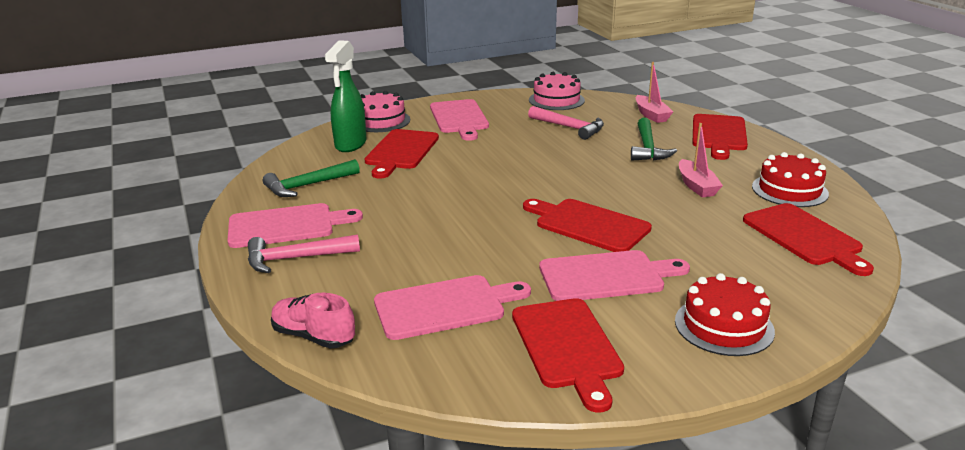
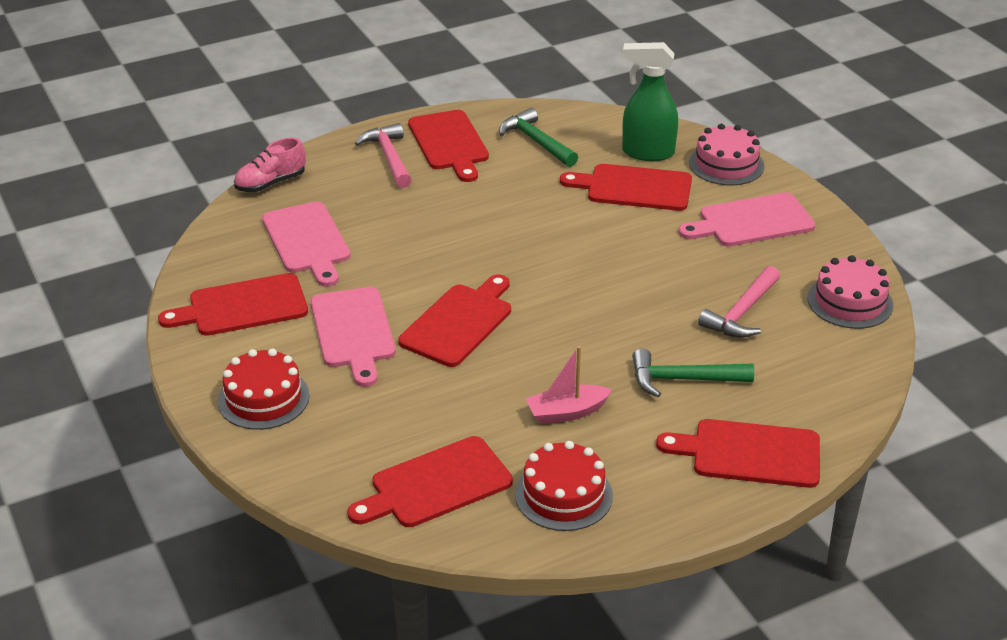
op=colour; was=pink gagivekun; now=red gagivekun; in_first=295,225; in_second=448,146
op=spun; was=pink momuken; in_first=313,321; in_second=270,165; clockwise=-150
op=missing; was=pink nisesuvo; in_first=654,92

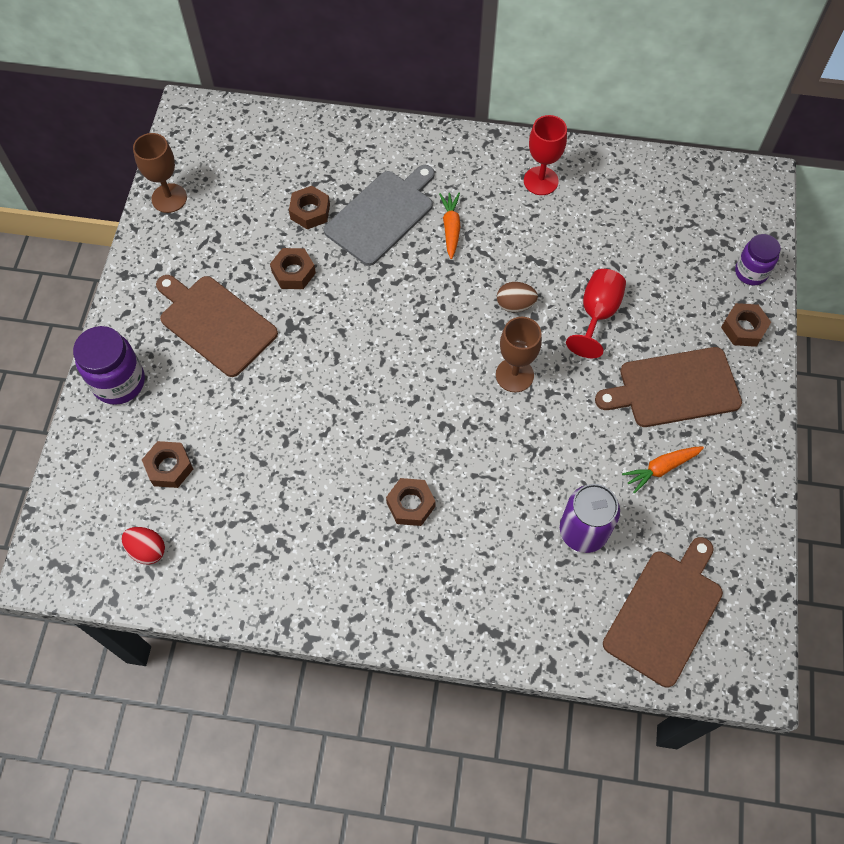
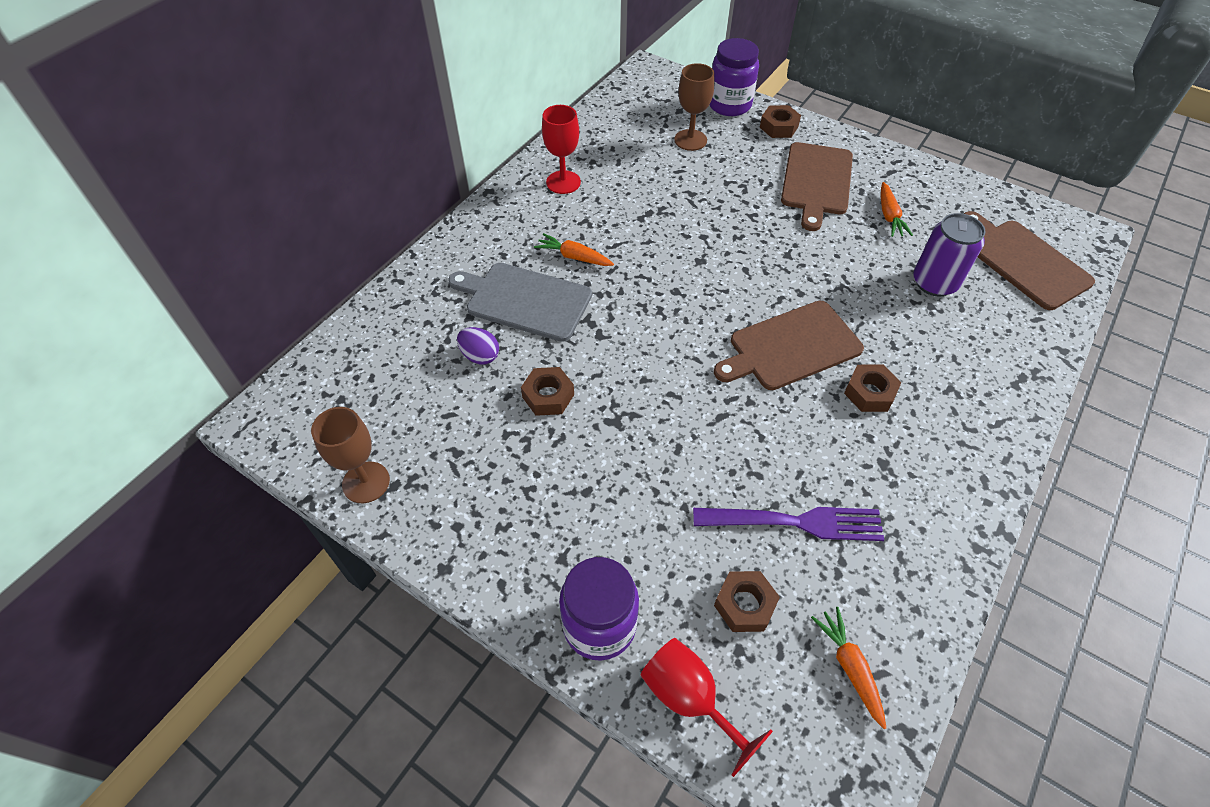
op=exchanged; was=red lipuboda; now=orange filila; in_first=143,545; in_second=848,668
op=relocated; was=brown gagivekun; in_first=217,326; in_second=789,345
op=exchanged; was=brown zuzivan; now=purple lipuboda; in_first=309,207; in_second=478,346
op=spun; was=grey gagivekun; in_first=379,215; in_second=520,302; clockwise=-45
op=relocated; was=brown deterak; in_first=519,354; in_second=694,107
op=missing; was=brown lipuboda; in_first=517,297
op=relocated; was=red deterak; in_first=596,313; in_second=706,707
op=size; was=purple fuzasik; in_first=758,259; in_second=734,77; ratio=1.51
op=appeared; now=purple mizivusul; in_second=788,524

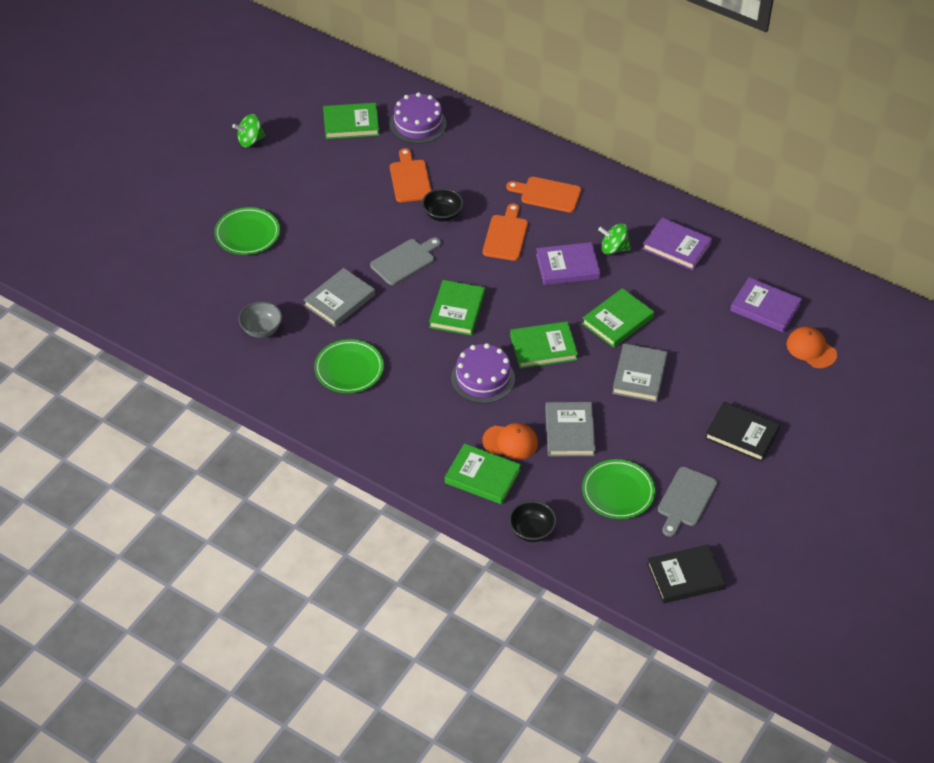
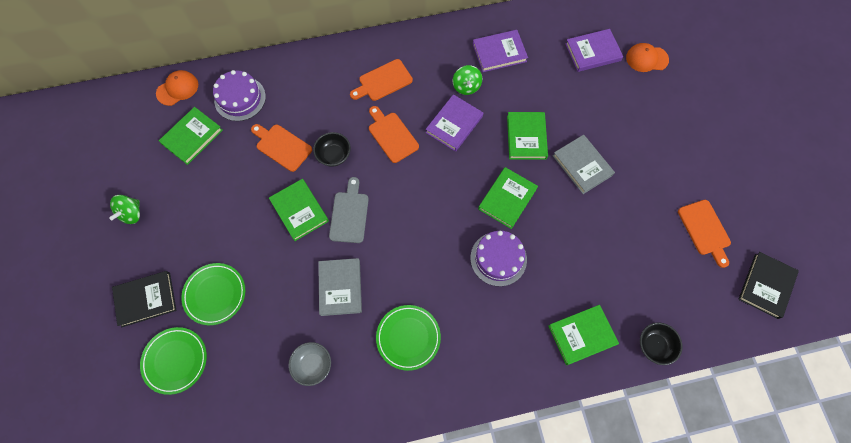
op=relocated; was=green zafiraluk; in_first=457,308; in_second=299,210
op=relocated; was=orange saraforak; in_first=510,441; in_second=177,88
op=missing; was=grey zafiraluk; in_first=570,429
op=relocated; was=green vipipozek; in_first=618,489; in_second=173,361
op=spun; was=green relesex; in_first=614,239; in_second=467,80; clockwise=-60
op=colour; was=grey gagivekun; now=orange gagivekun; in_first=687,502; in_second=704,234
op=relocated; was=black zafiraluk; in_first=742,432; in_second=144,299

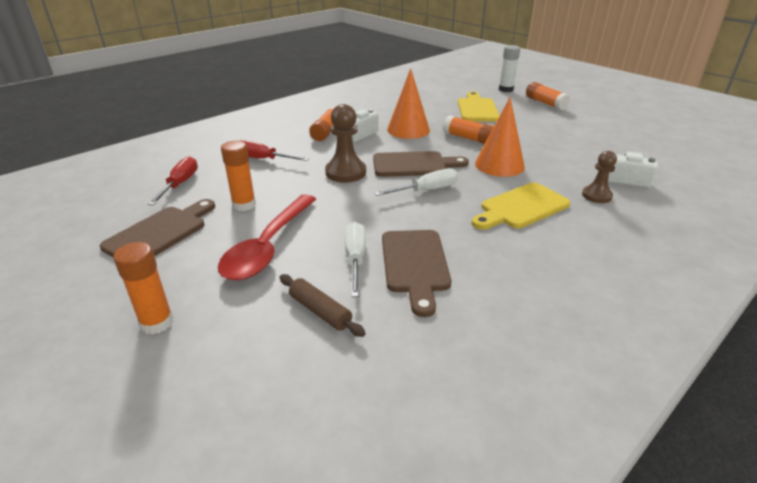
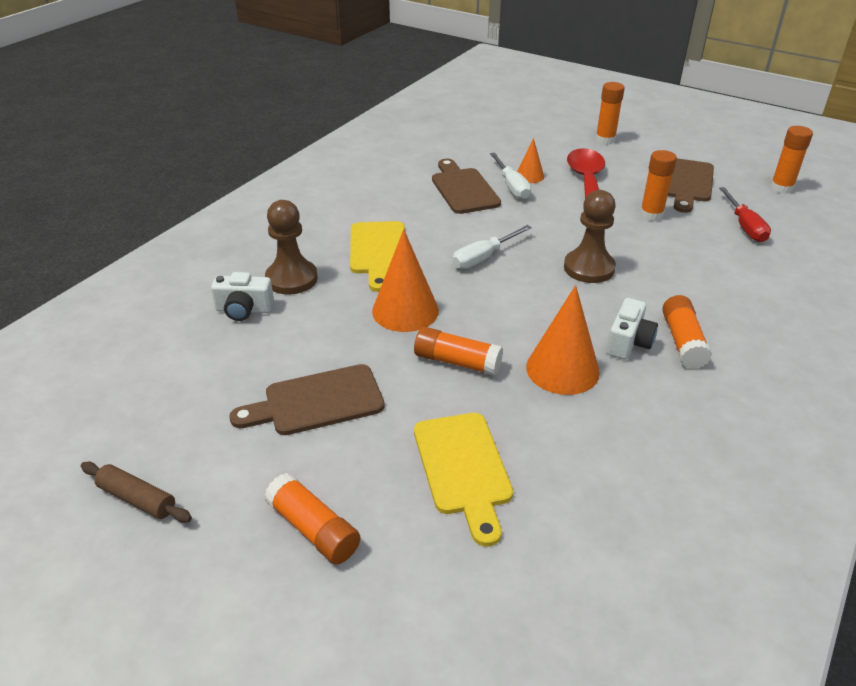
op=missing; was=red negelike; in_first=274,150
op=relocated; was=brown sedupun; in_first=323,305; in_second=136,492
op=relocated; was=brown gagivekun; in_first=421,164; in_second=307,399
op=spun; was=yellow gagivekun; in_first=520,206; in_second=377,256; clockwise=135
op=missing; was=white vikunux; in_first=509,68
op=size; was=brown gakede; in_first=599,177; in_second=291,247; ratio=1.56
op=appeared; now=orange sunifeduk; in_second=530,160
op=appeared; now=orange vikunux; in_second=791,160

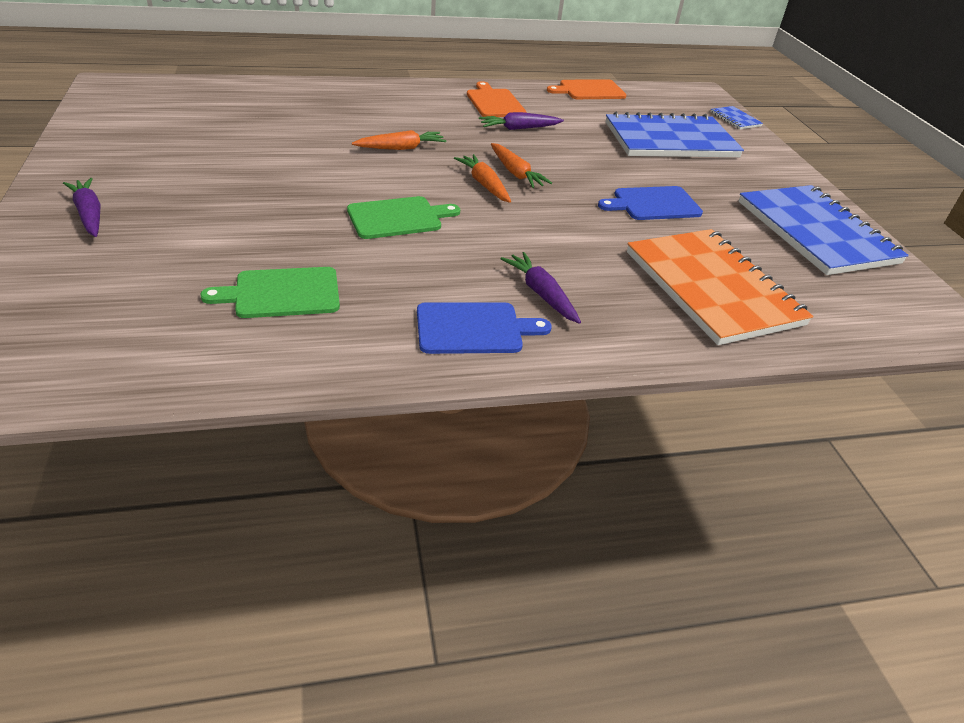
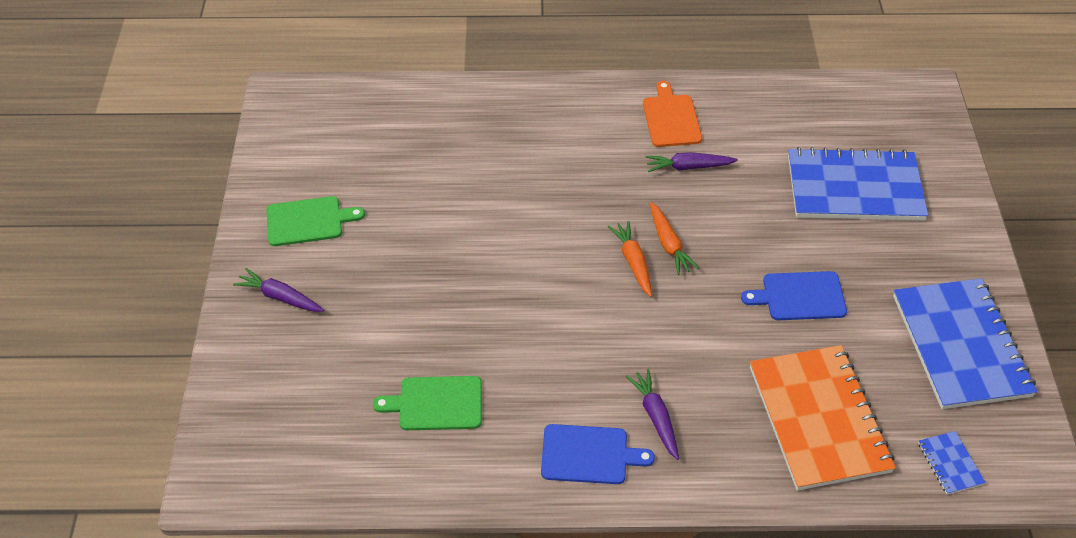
op=spun; was=purple filila; in_first=82,207; in_second=278,290; clockwise=-45
op=relocated; was=green gagivekun; in_first=403,217; in_second=315,221
op=missing; was=orange filila; in_first=399,140
op=missing; was=orange gagivekun; in_first=586,89
op=relocated; was=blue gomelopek; in_first=737,117; in_second=952,463

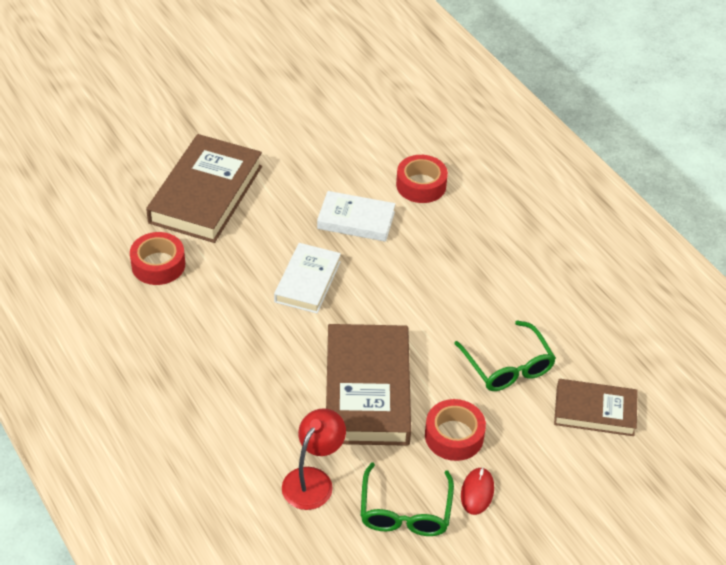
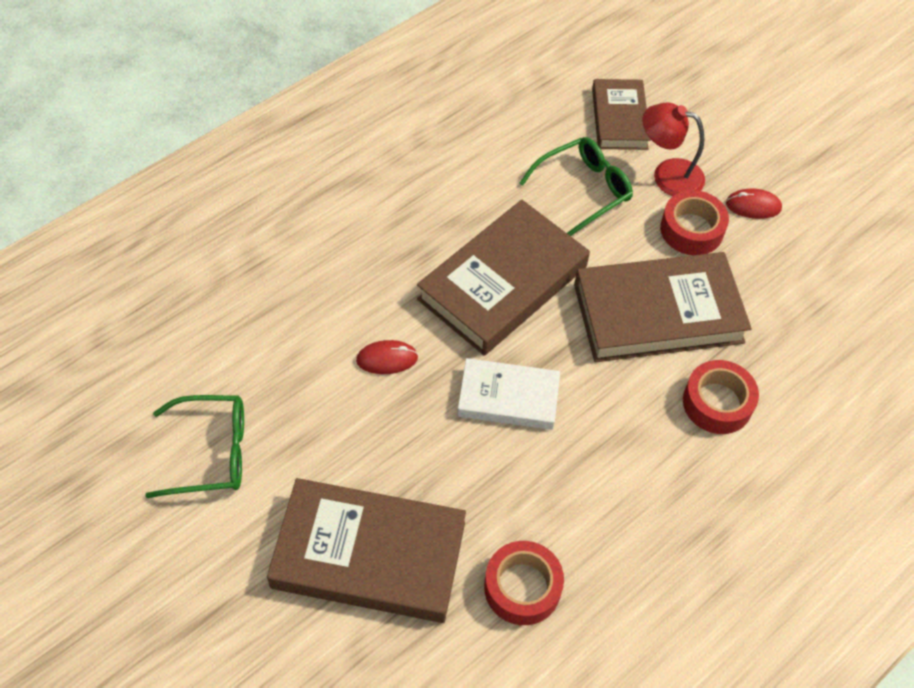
op=relocated; was=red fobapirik; in_first=314,459; in_second=674,149
op=exchanged; was=white zafiraluk; now=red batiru; in_first=356,216; in_second=387,357
op=relocated; was=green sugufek; in_first=407,499; in_second=194,446
op=relocated; was=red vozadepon; in_first=422,179; in_second=721,397
op=appeared; now=brown zafiraluk; in_second=503,278

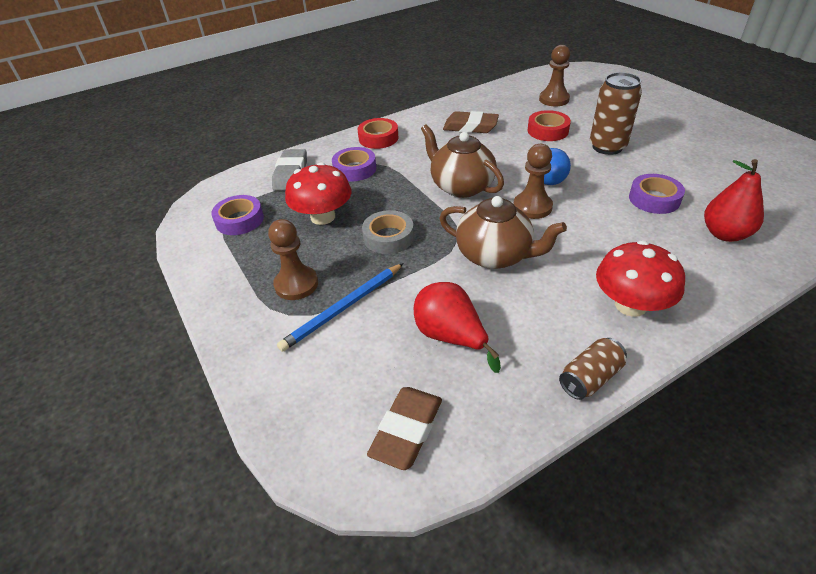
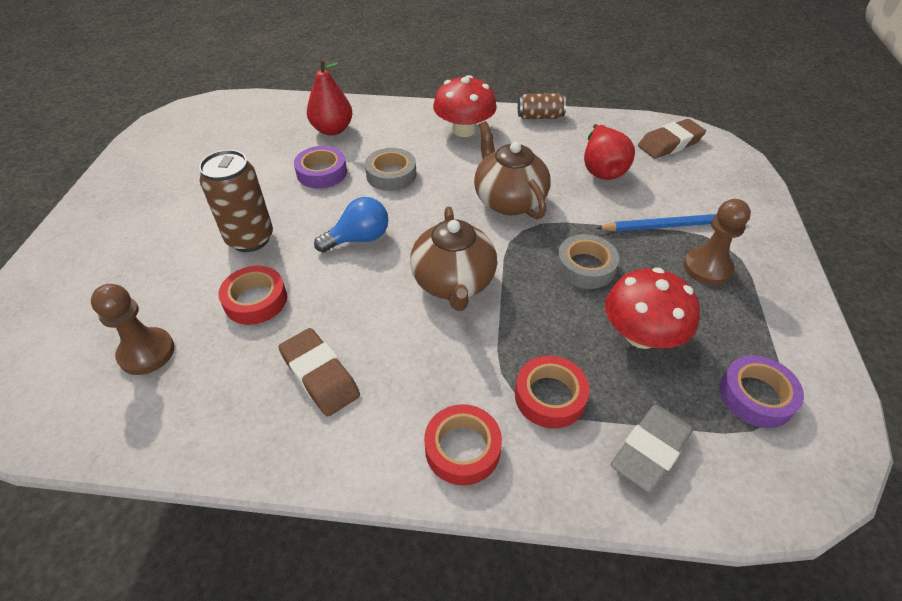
op=colour; was=purple vozadepon; now=red vozadepon; in_first=354,164; in_second=552,392
op=missing; was=brown gakede; in_first=533,181
op=appeared; now=grey vozadepon; in_second=390,169

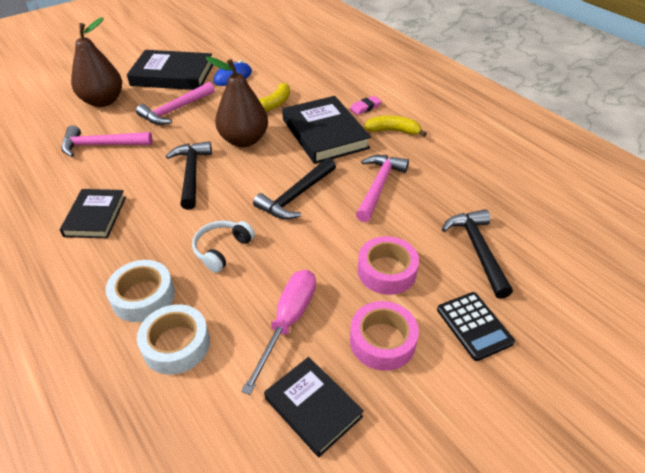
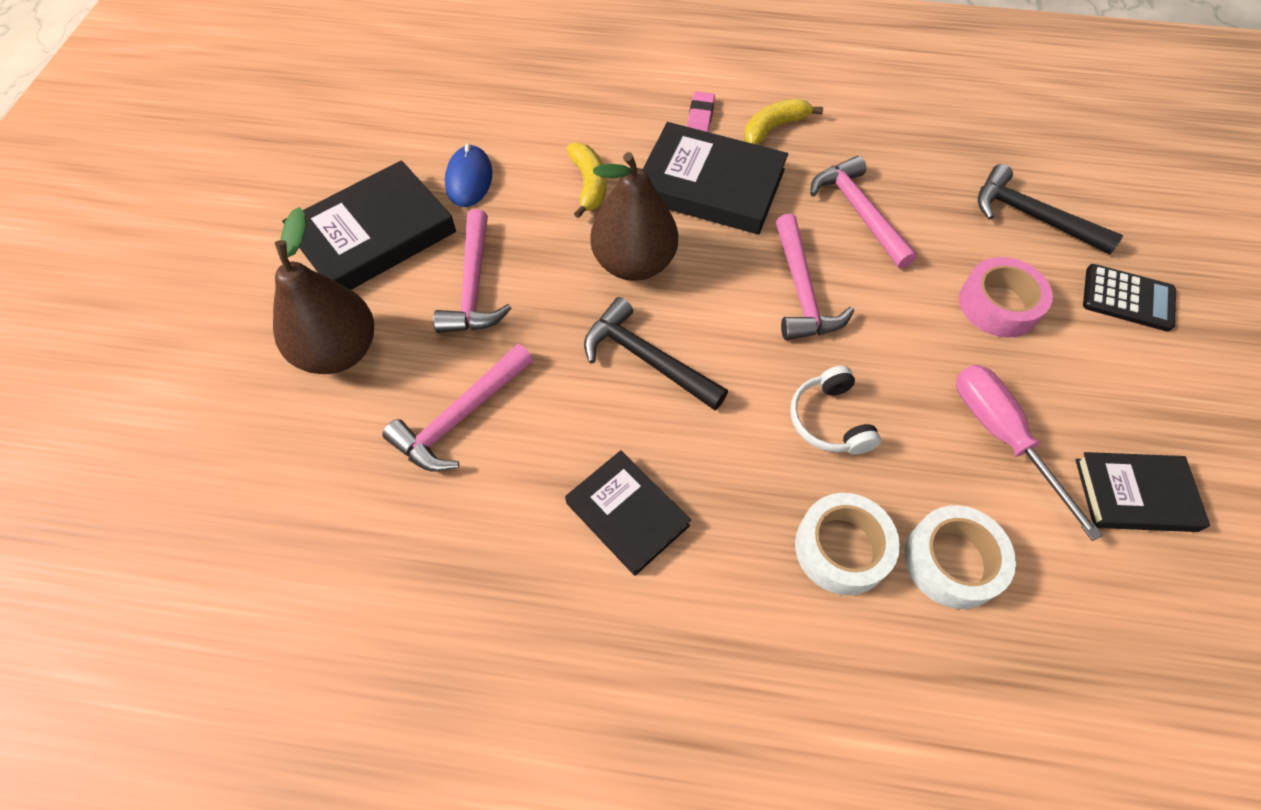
op=colour; was=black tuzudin; now=pink tuzudin; in_first=294,189; in_second=815,277
op=missing; was=pink vozadepon; in_first=384,336

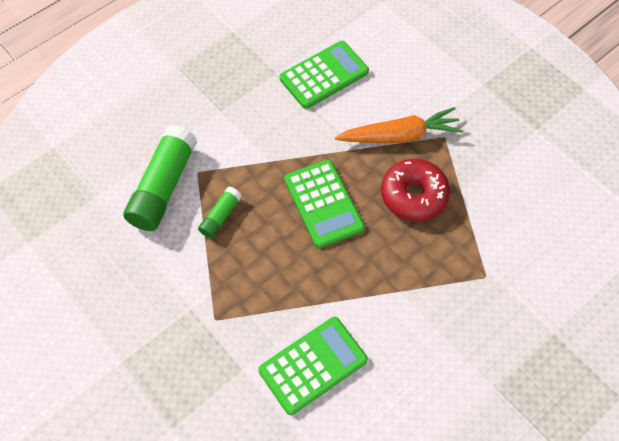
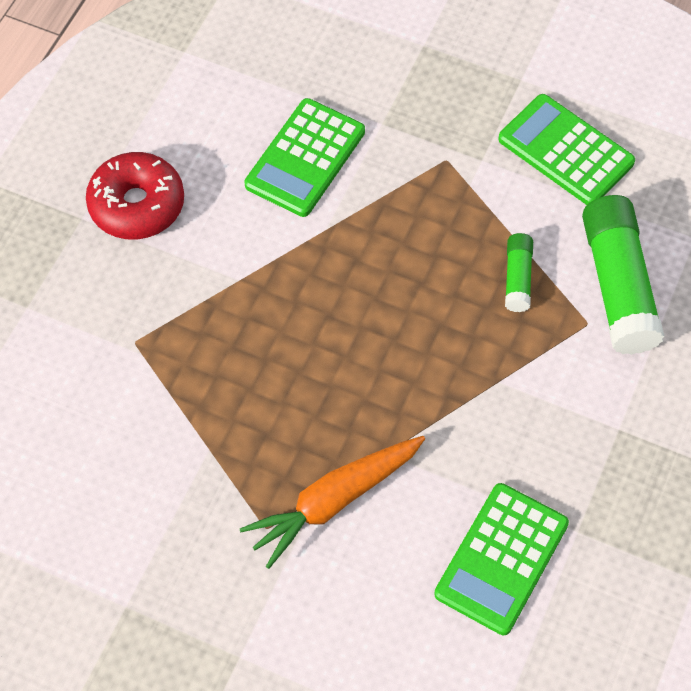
op=relocated; was=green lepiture; in_first=324,204; in_second=566,149
op=relocated; was=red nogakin; in_first=415,190; in_second=135,195

